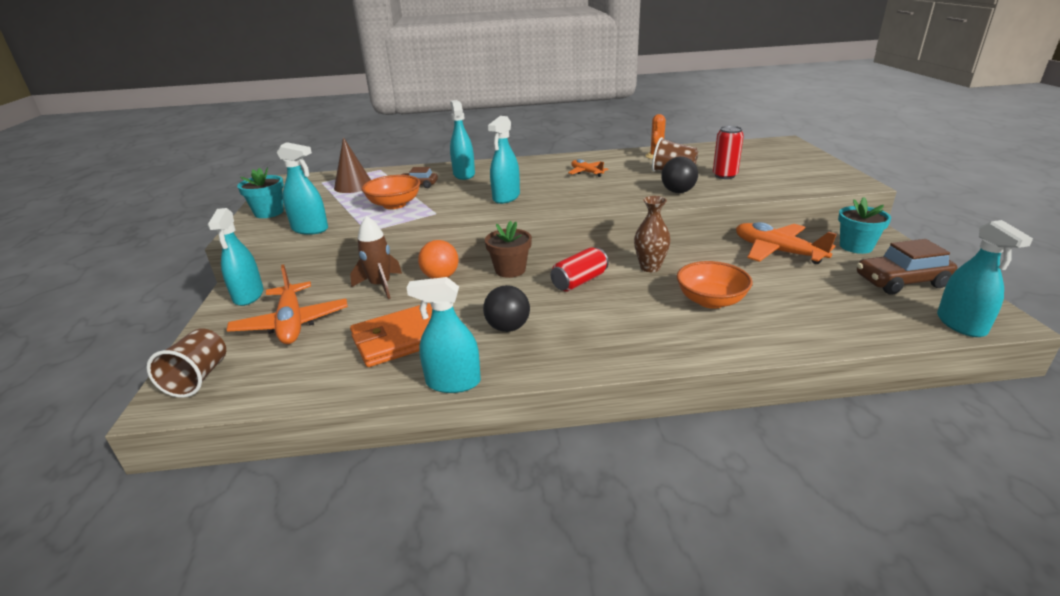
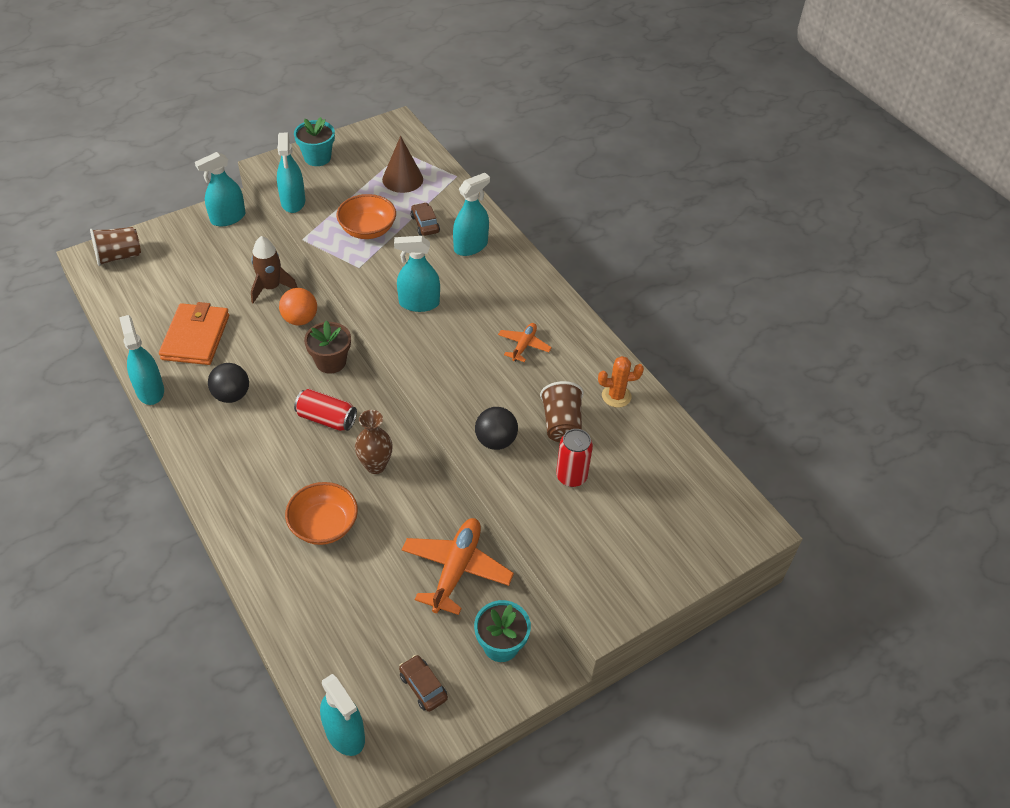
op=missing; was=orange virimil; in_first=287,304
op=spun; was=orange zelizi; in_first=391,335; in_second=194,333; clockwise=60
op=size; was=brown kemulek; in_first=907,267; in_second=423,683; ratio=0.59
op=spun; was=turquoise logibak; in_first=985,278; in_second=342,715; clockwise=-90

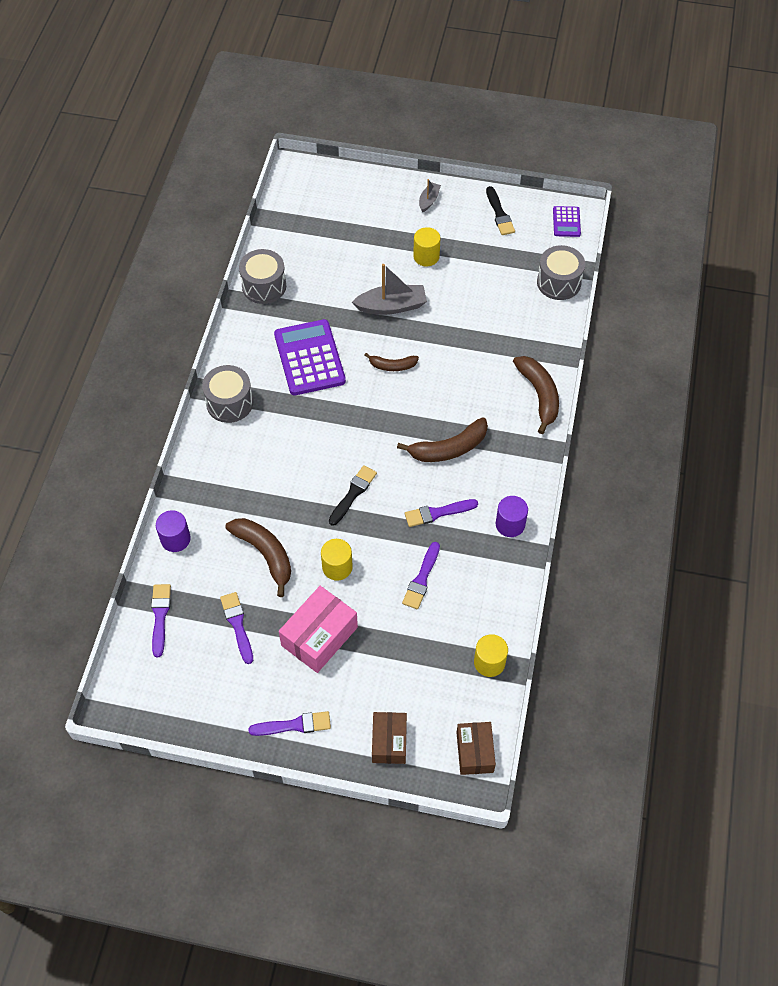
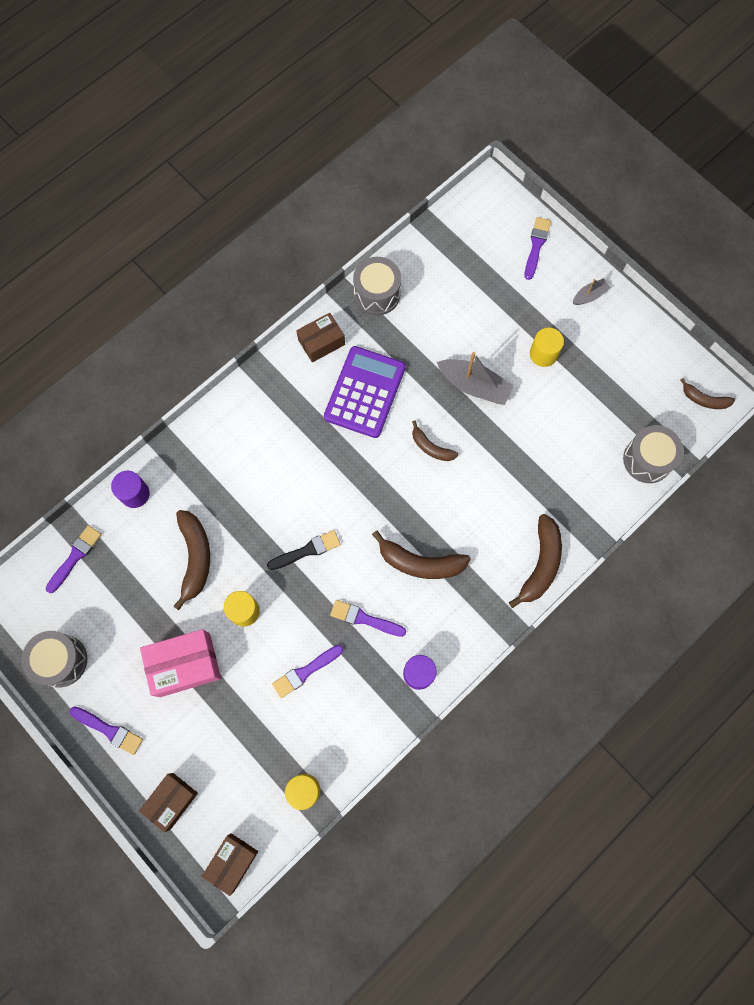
op=relocated; was=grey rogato; in_first=227,394; in_second=54,659
op=relocated; was=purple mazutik; in_first=236,628; in_second=538,248
op=missing; was=black mazutik; in_first=500,210
op=exchanged; was=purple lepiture; now=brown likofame; in_first=567,221; in_second=707,393
op=appeared; now=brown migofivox; in_second=320,338

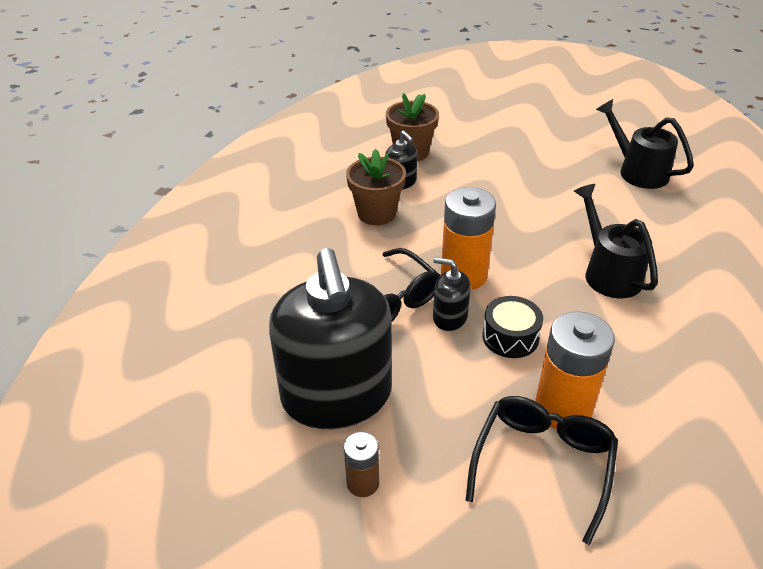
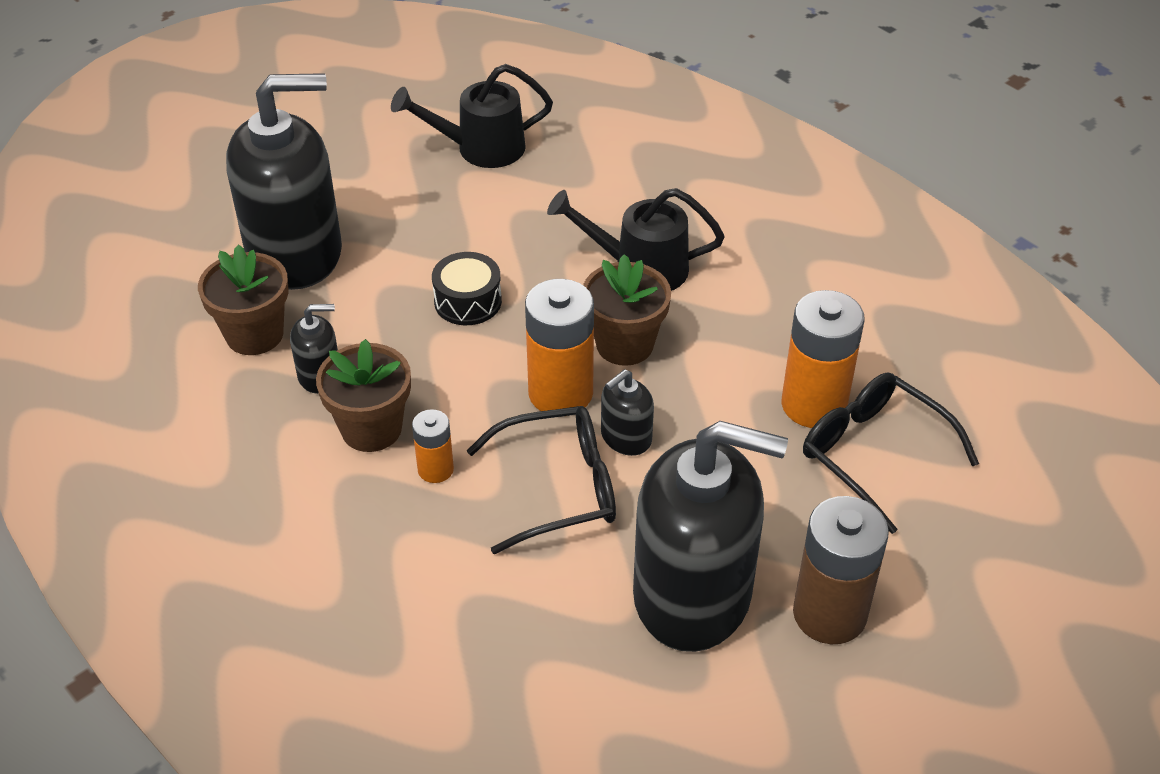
op=size; was=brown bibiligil; in_first=361,464; in_second=841,570; ratio=1.88
op=relocated; was=black rogato; in_first=512,327; in_second=467,288
op=appeared; now=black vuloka; in_second=284,181
op=appeared; now=orange bibiligil; in_second=433,446
op=appeared; now=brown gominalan; in_second=627,310

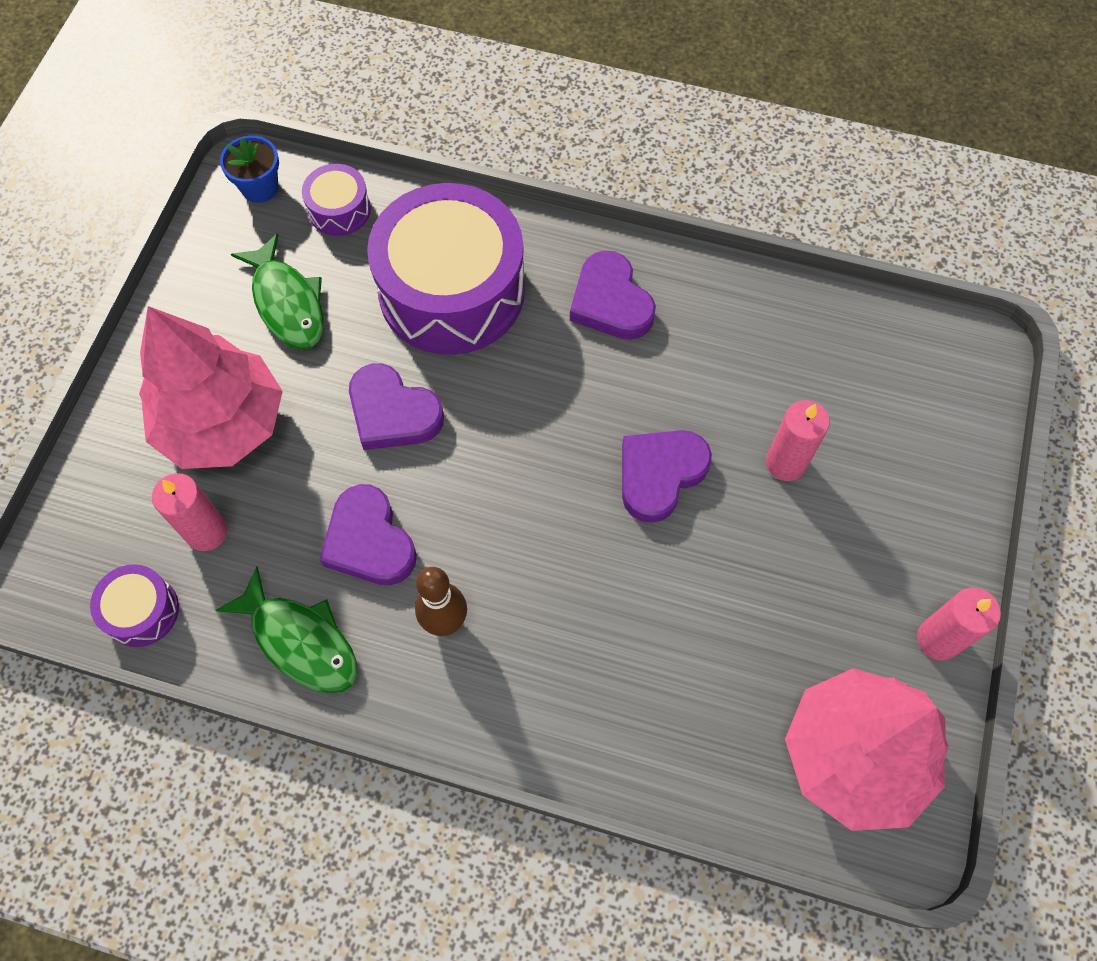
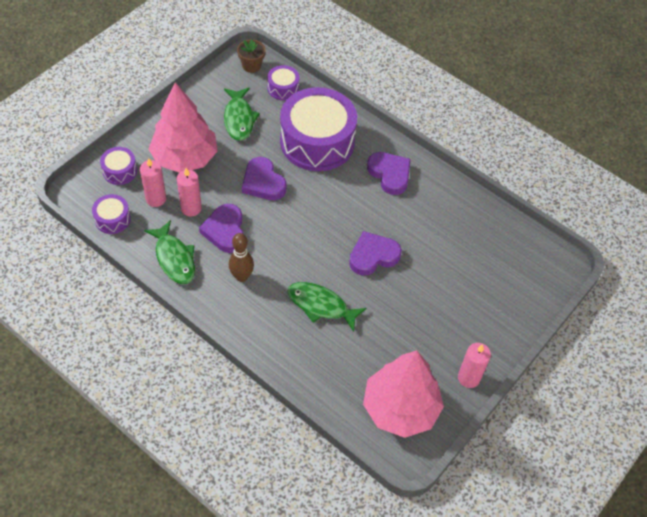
op=colour; was=blue gominalan; now=brown gominalan; in_first=249,169; in_second=251,56
op=spun; was=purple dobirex; in_first=613,295; in_second=389,173; clockwise=150
op=relocated; was=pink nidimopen; in_first=798,440; in_second=189,192
op=appeared; now=purple rogato; in_second=118,166
op=appeared; now=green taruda; in_second=327,307

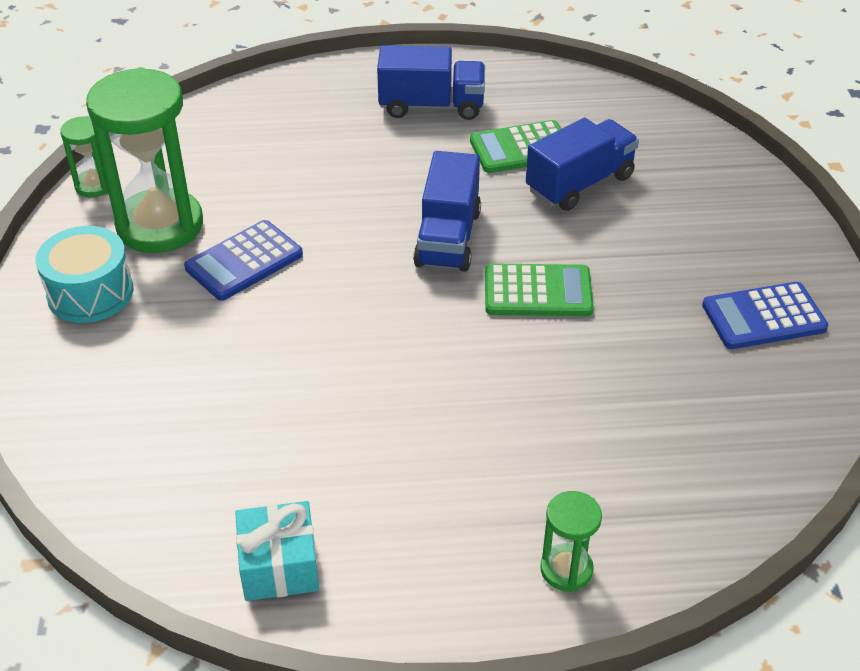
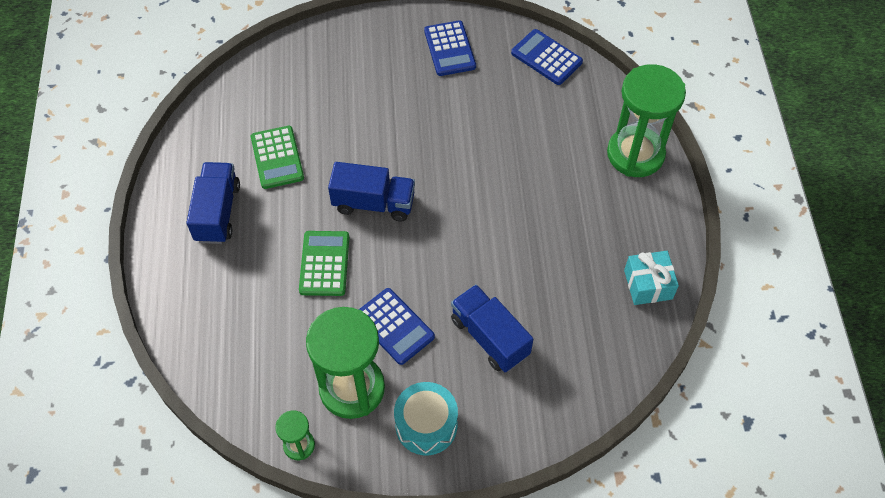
op=relocated; was=green lepiture; in_first=539,289; in_second=324,263
op=relocated; was=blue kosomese; in_first=582,164; in_second=492,328
op=size; was=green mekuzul; in_first=571,541; in_second=646,120; ratio=2.14
op=appeared; now=blue lepiture; in_second=547,57

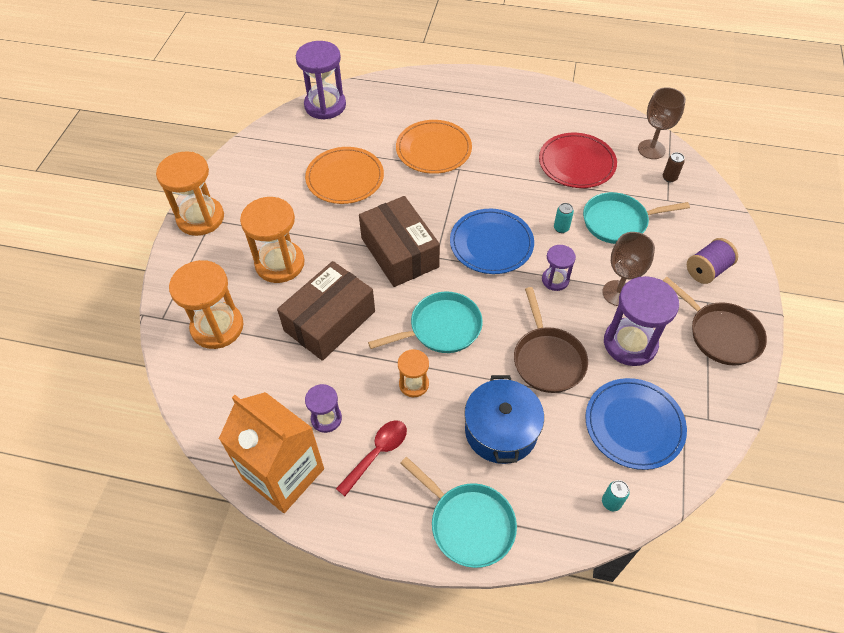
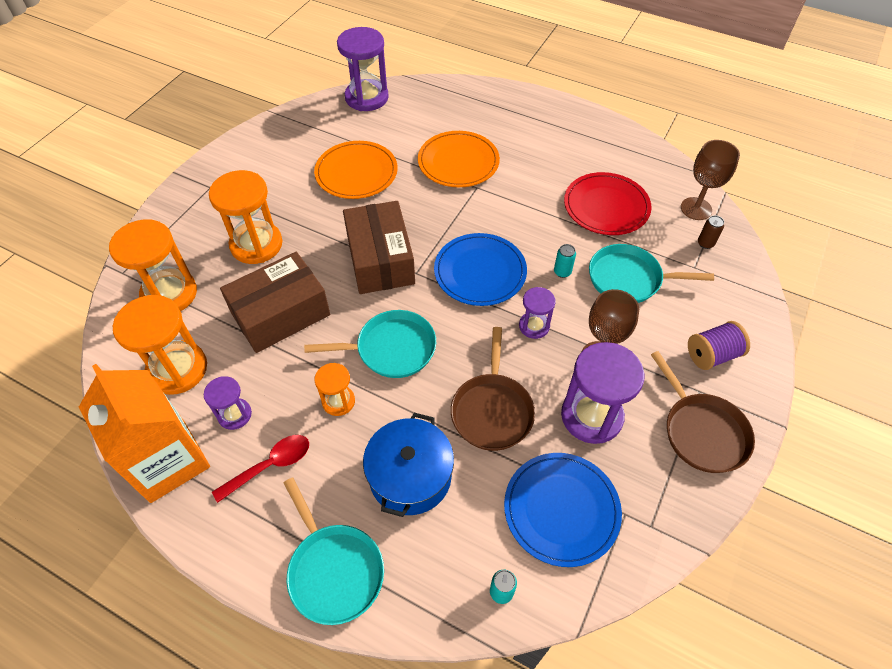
op=relocated; was=orange mekuzul; in_first=190,193; in_second=160,345

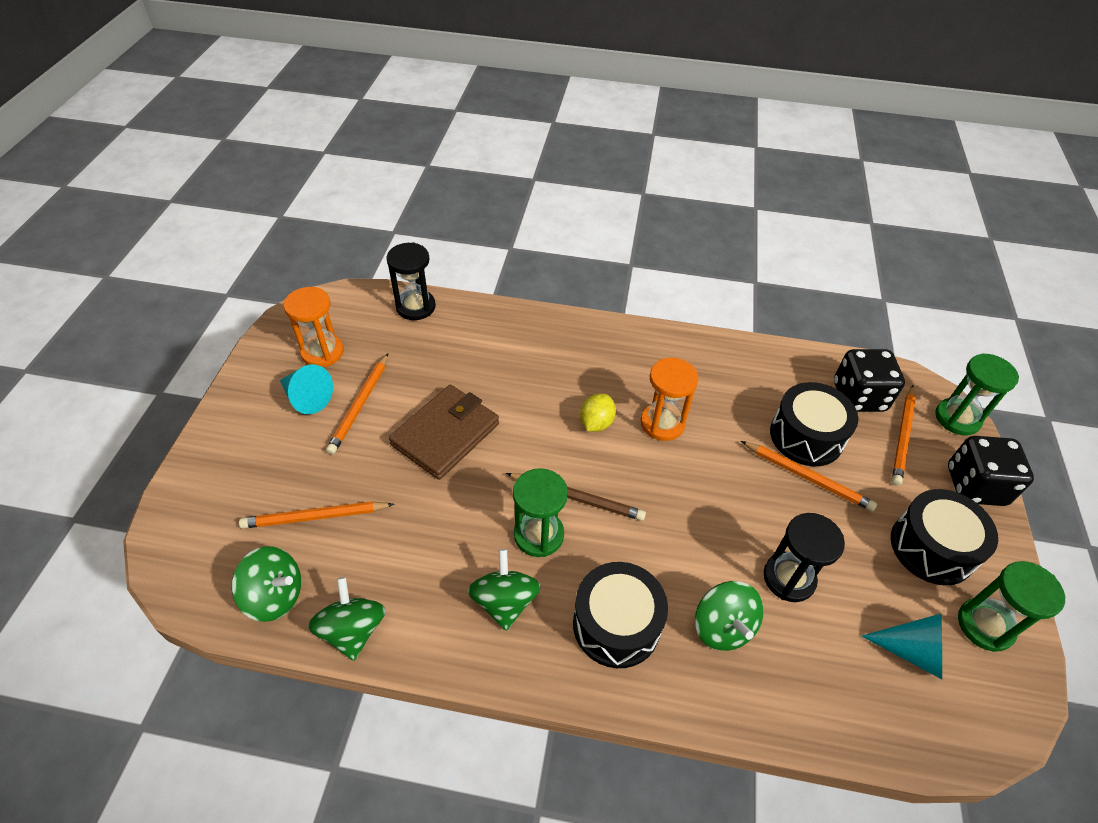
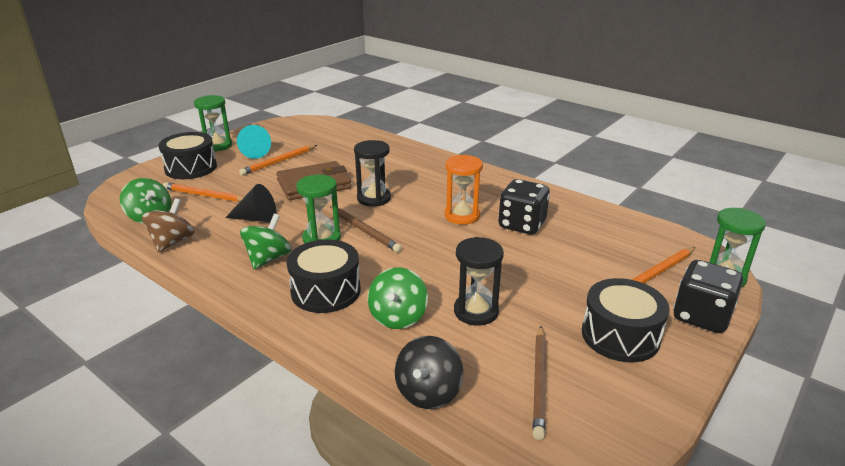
op=missing; was=orange mekuzul; in_first=313,327
op=colour; was=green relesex; now=brown relesex; in_first=347,619; in_second=168,225
op=relocated; was=black mekuzul; in_first=411,281; in_second=372,173
op=missing; was=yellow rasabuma; in_first=598,413
op=missing; was=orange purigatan; in_first=809,476
op=relocated; was=black rogato; in_first=814,424; in_second=187,155
op=relocated; was=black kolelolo; in_first=869,380; in_second=524,207
op=exchanged; was=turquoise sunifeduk; now=brown purigatan; in_first=902,646; in_second=539,383
op=relocated; was=green mekuzul; in_first=1011,606; in_second=213,123
op=appeared; now=black sunifeduk; in_second=250,203
op=appeared; now=black relesex; in_second=429,372

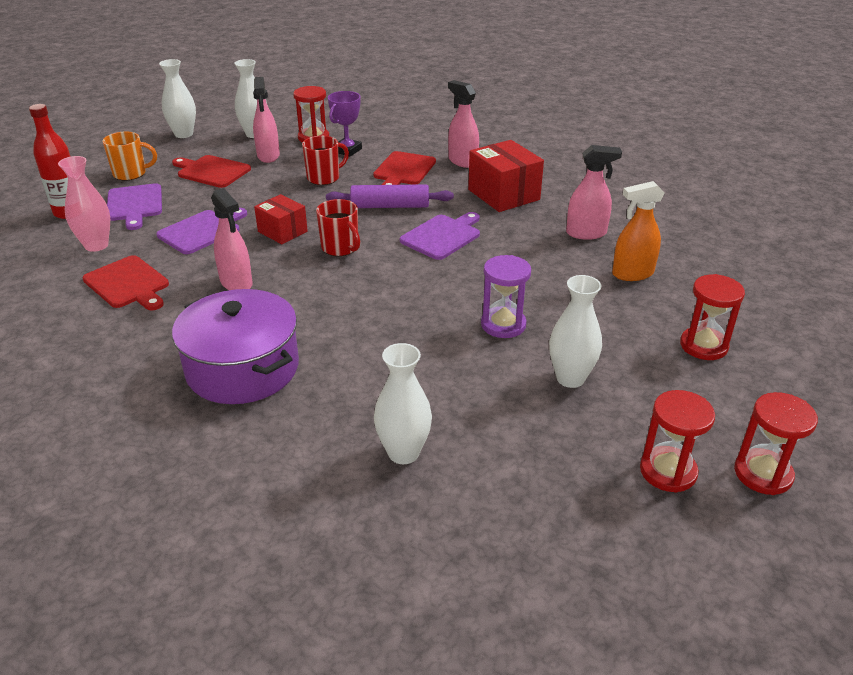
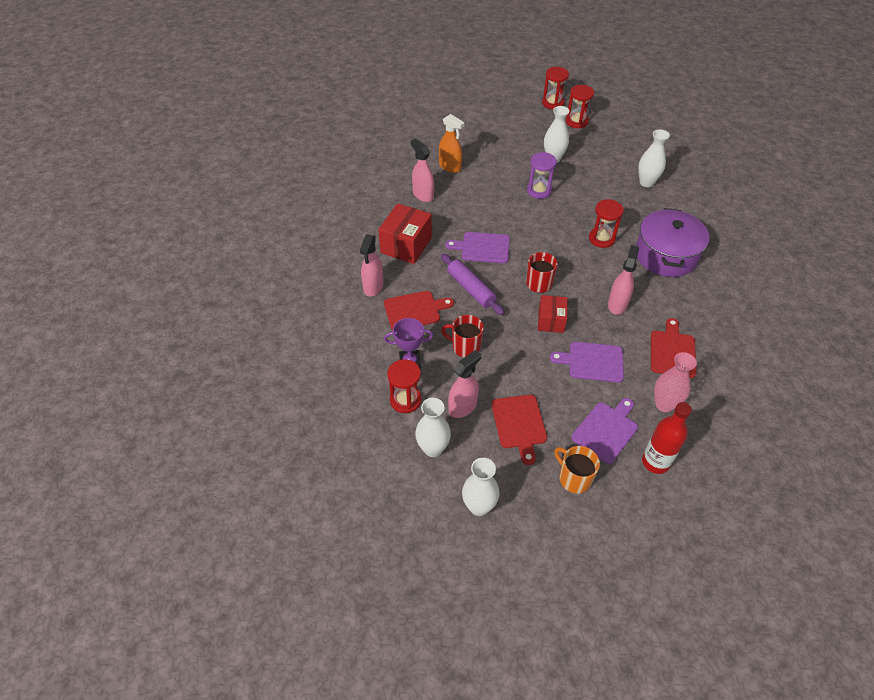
op=relocated; was=red mekuzul; in_first=712,317; in_second=606,223

